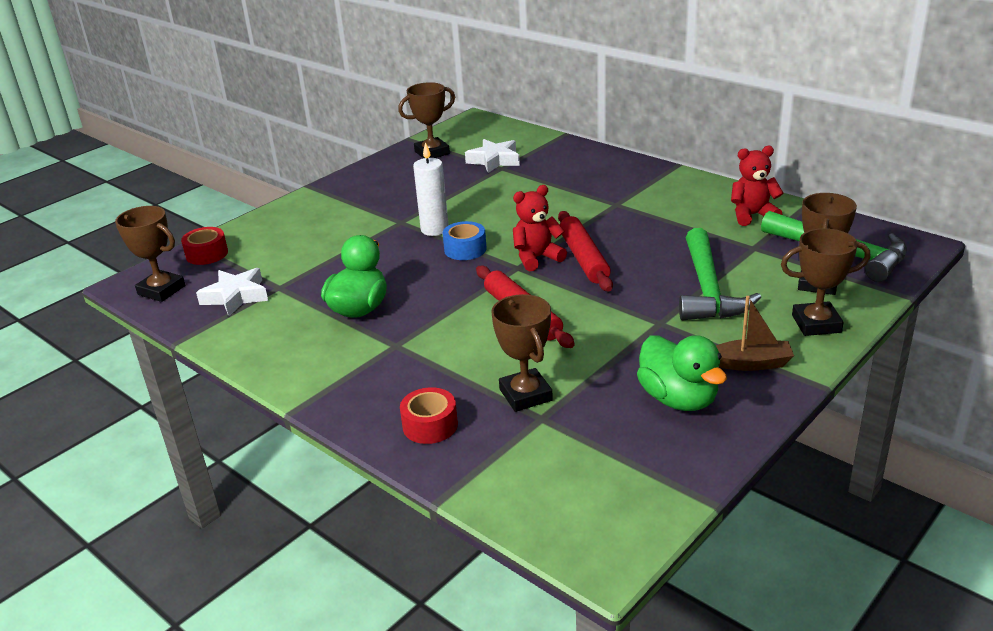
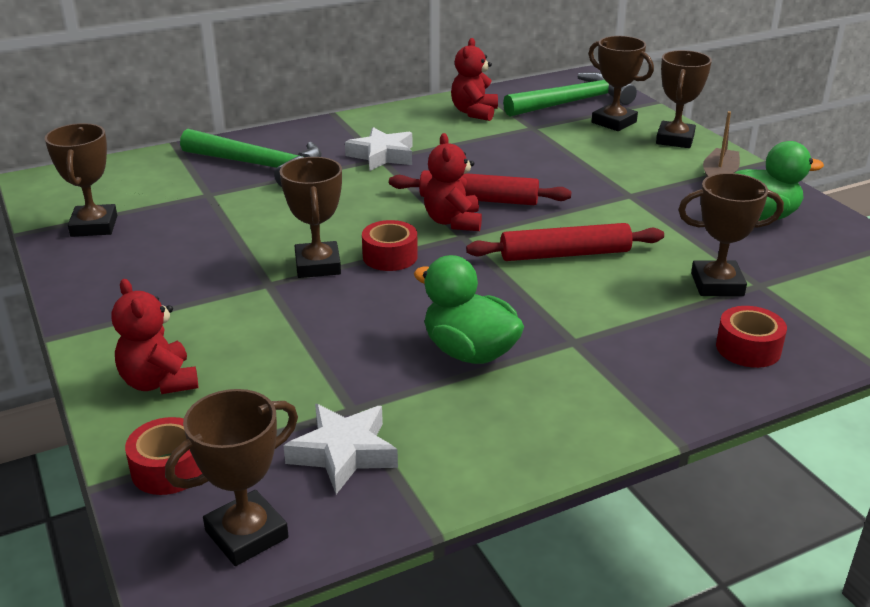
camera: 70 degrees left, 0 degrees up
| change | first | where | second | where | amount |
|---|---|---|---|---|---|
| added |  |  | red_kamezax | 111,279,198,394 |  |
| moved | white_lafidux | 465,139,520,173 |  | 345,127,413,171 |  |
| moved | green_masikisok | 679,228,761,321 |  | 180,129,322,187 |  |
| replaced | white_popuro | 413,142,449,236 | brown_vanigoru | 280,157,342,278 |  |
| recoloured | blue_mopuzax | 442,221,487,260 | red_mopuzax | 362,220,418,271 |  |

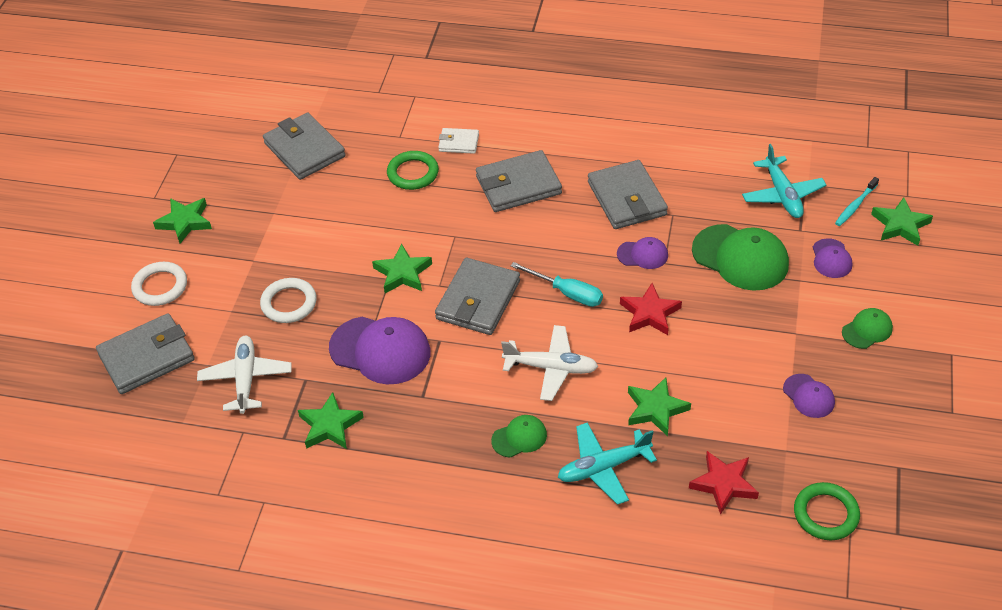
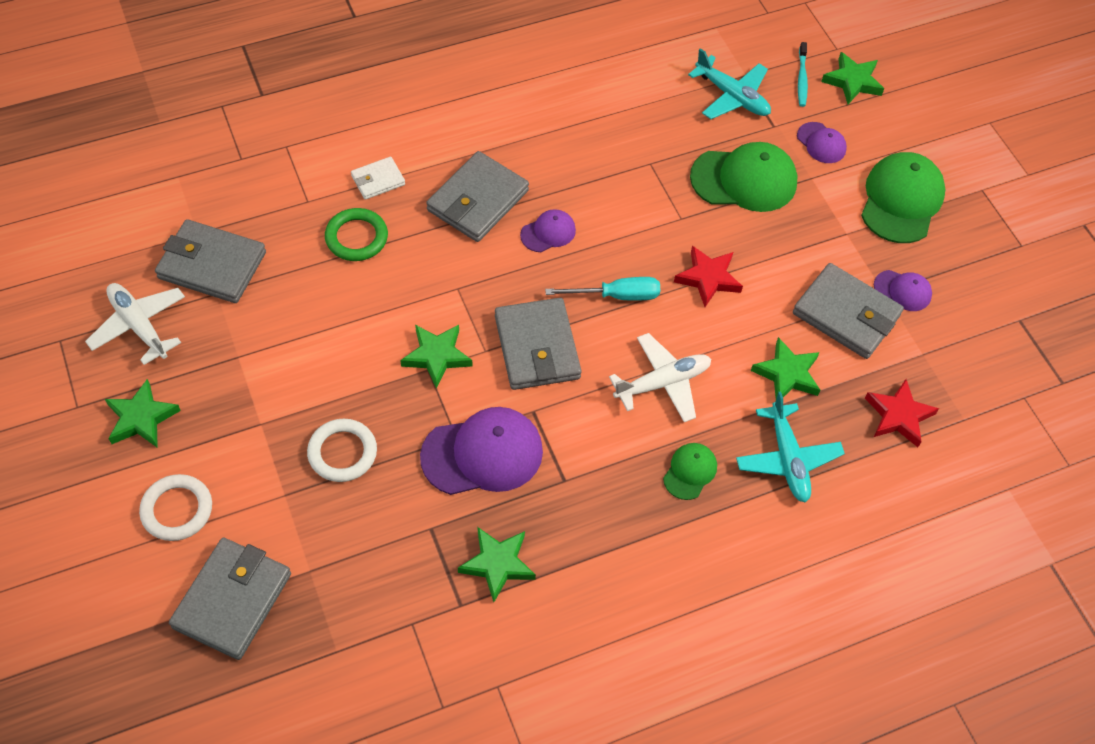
camera: 40 degrees left, 10 degrees up
| change | first | where | second | where | amount |
|---|---|---|---|---|---|
| removed | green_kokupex | 794,482,860,540 |  |  |  |
| moved | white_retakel | 197,335,292,414 |  | 85,283,185,365 |  |
| moved | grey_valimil | 588,160,668,229 |  | 793,263,904,359 |  |
| moved | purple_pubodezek | 617,237,668,269 |  | 520,209,576,252 |  |
| turned | turquoise_retakel | 558,422,657,505 |  | 736,391,845,503 | 45 degrees counterclockwise |
| resized | green_pubodezek | 842,308,893,349 |  | 861,152,945,243 | x1.93 |

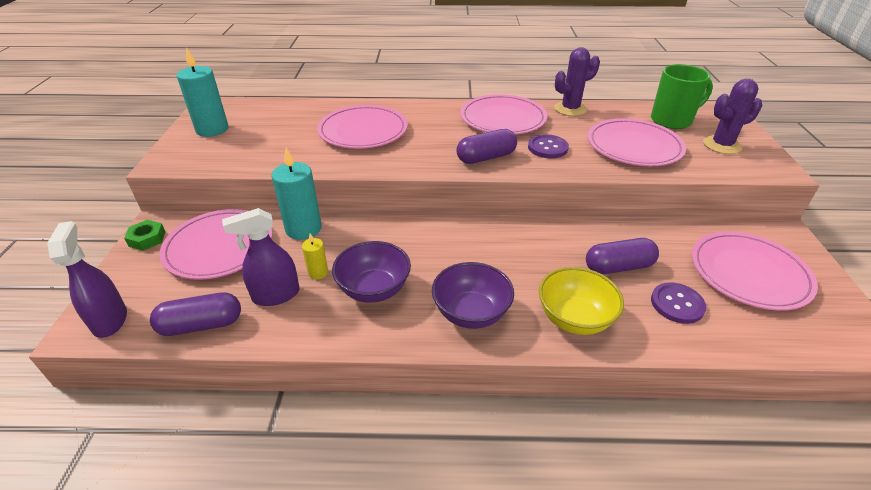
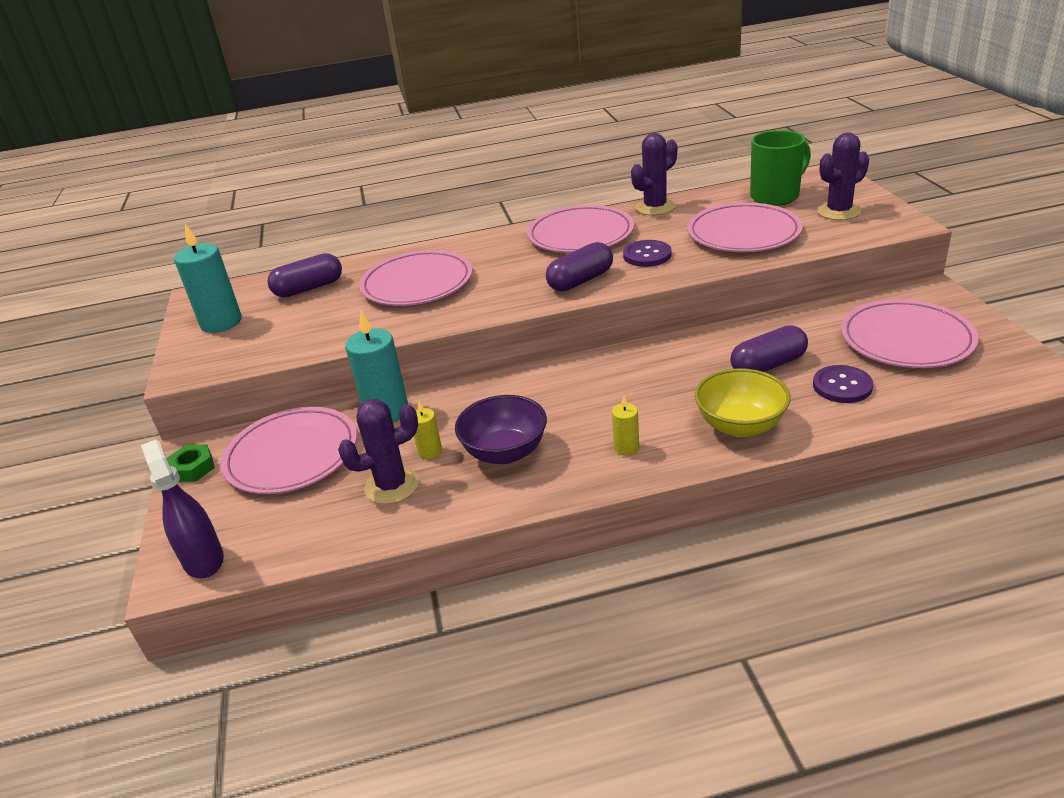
camera: 10 degrees left, 5 degrees down
| change | first | where | second | where | amount |
|---|---|---|---|---|---|
| moved | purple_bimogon | 150,292,241,336 |  | 267,253,342,297 |  |
| replaced | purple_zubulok | 222,208,299,306 | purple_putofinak | 338,399,419,504 |  |
| replaced | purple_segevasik | 432,262,514,329 | yellow_popuro | 612,396,639,456 |  |

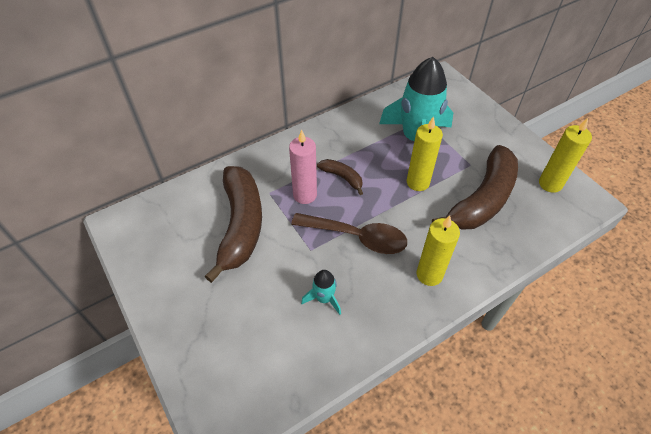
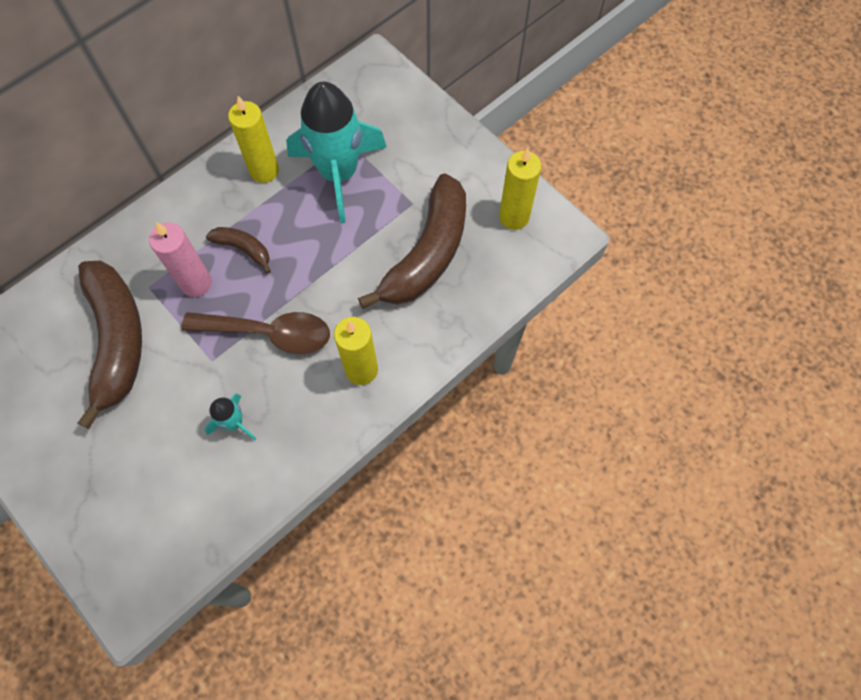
camera: 10 degrees left, 15 degrees up
| change | first | where | second | where | amount |
|---|---|---|---|---|---|
| moved | yellow_popuro | 407,116,443,191 |  | 228,96,279,183 |  |

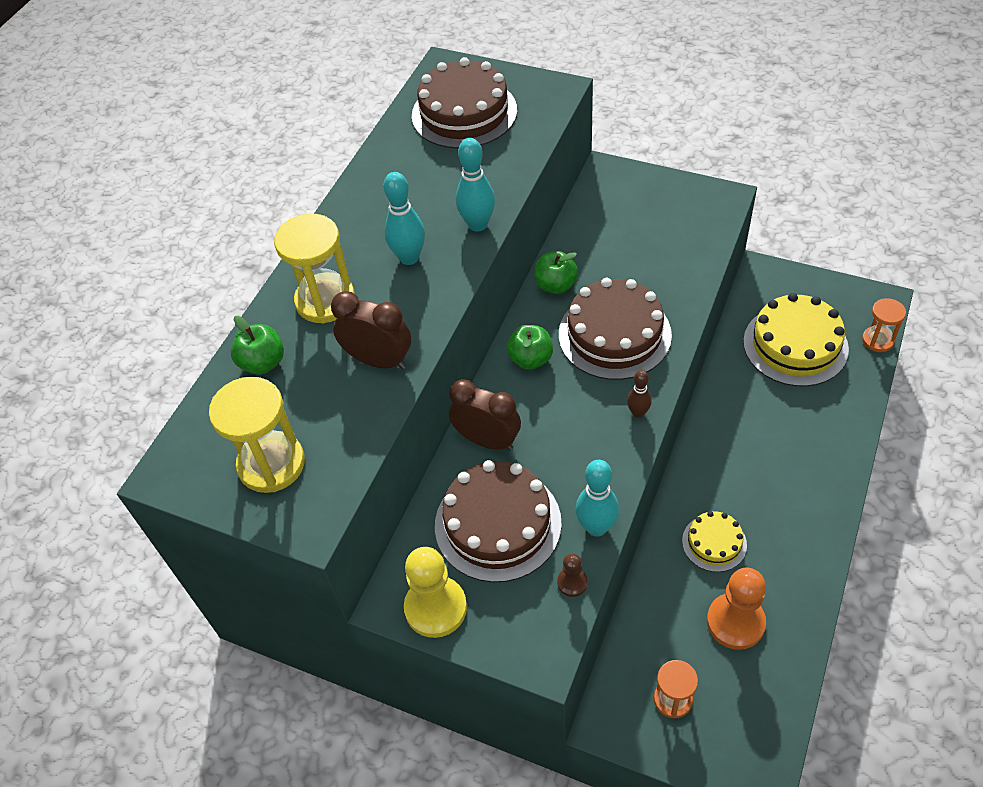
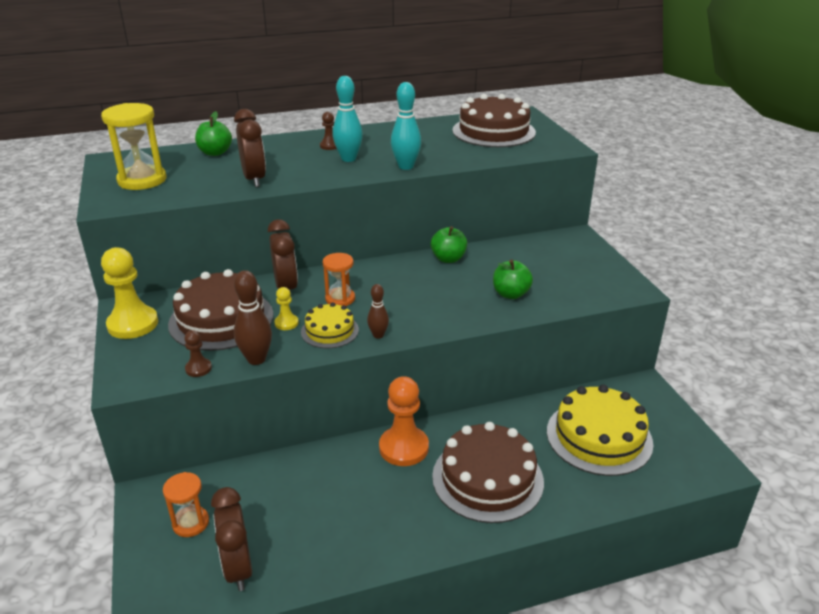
camera: 45 degrees right, 20 degrees down
| change | first | where | second | where | amount |
|---|---|---|---|---|---|
| removed | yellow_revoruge | 274,214,355,324 |  |  |  |
| added |  |  | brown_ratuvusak | 211,487,252,591 |  |
| added |  |  | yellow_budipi | 274,287,299,330 |  |
| added |  |  | brown_budipi | 320,112,337,150 |  |
| moved | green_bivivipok | 507,325,553,370 |  | 493,260,533,299 |  |
| moved | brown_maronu | 559,278,672,380 |  | 432,422,544,523 |  |
| moved | yellow_maronu | 682,511,747,572 |  | 301,303,359,348 |  |
| moved | orange_budipi | 707,568,766,650 |  | 379,376,429,466 |  |
| moved | orange_revoruge | 862,298,906,352 |  | 323,253,355,306 |  |
| recoloured | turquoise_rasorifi | 576,460,619,537 | brown_rasorifi | 234,270,272,365 |  |

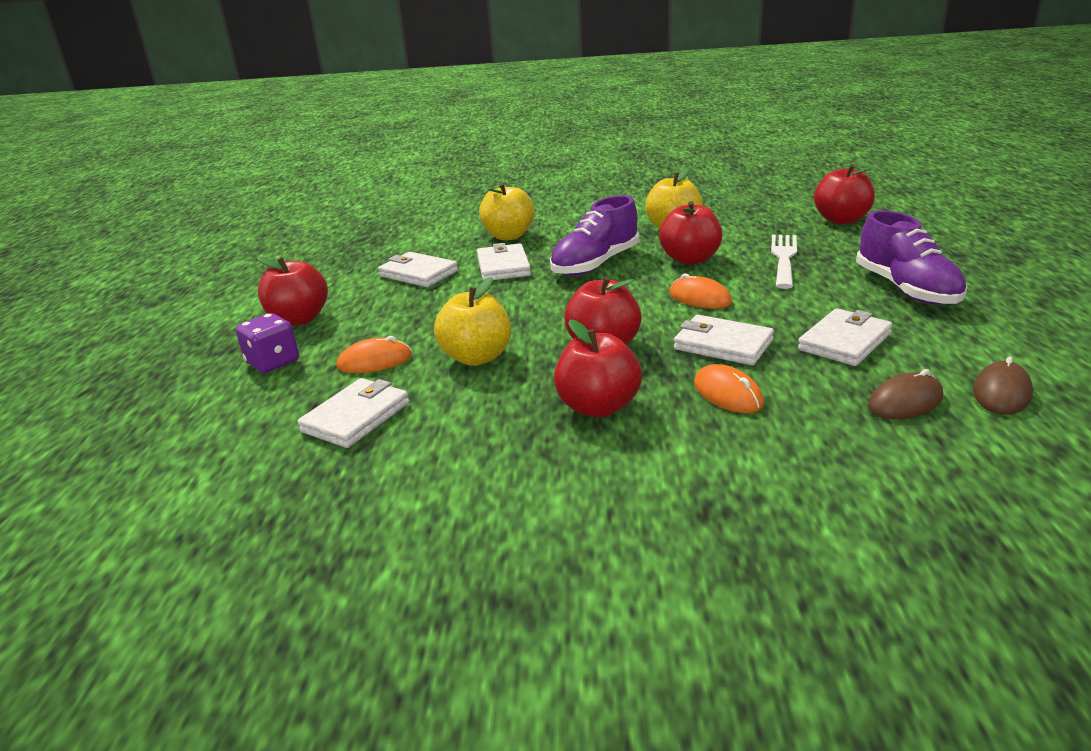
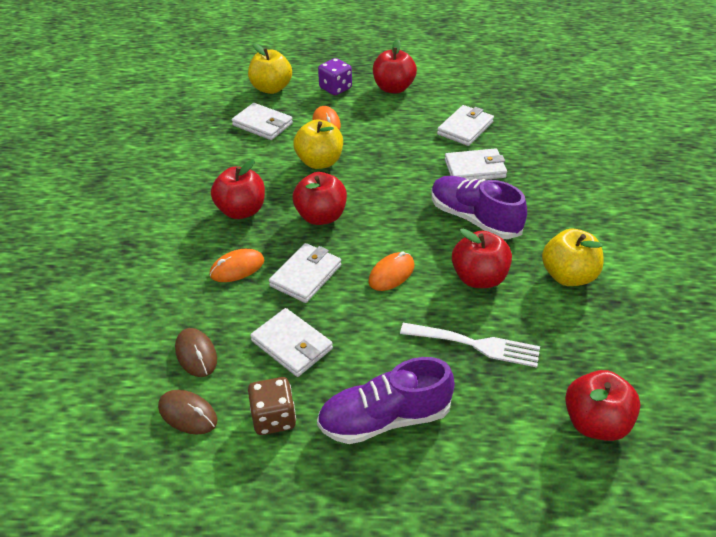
camera: 90 degrees right, 15 degrees up
| change | first | where | second | where | amount |
|---|---|---|---|---|---|
| added |  |  | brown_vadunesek | 248,377,296,435 |  |
| moved | yellow_bivivipok | 479,183,535,240 |  | 248,43,292,94 |  |

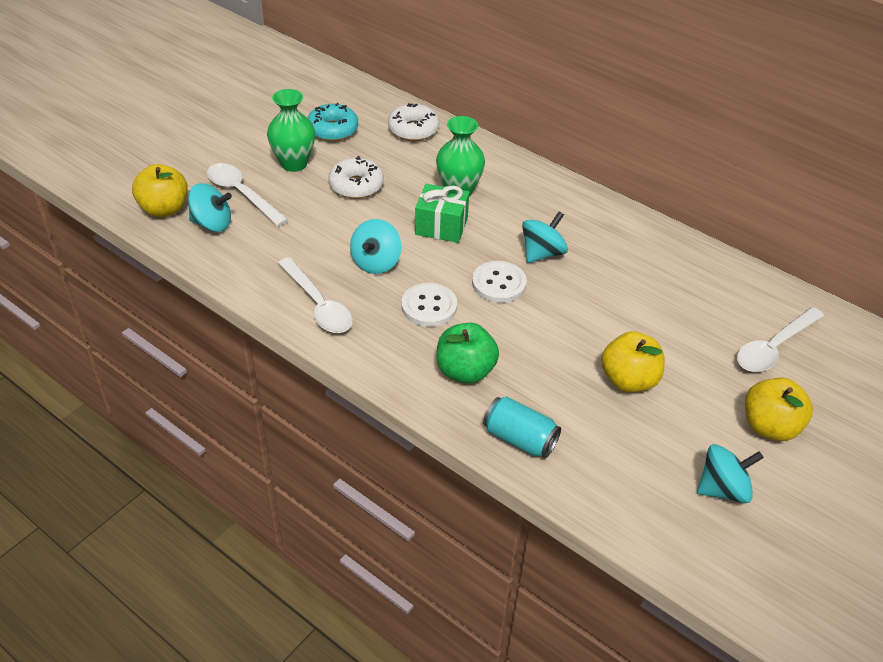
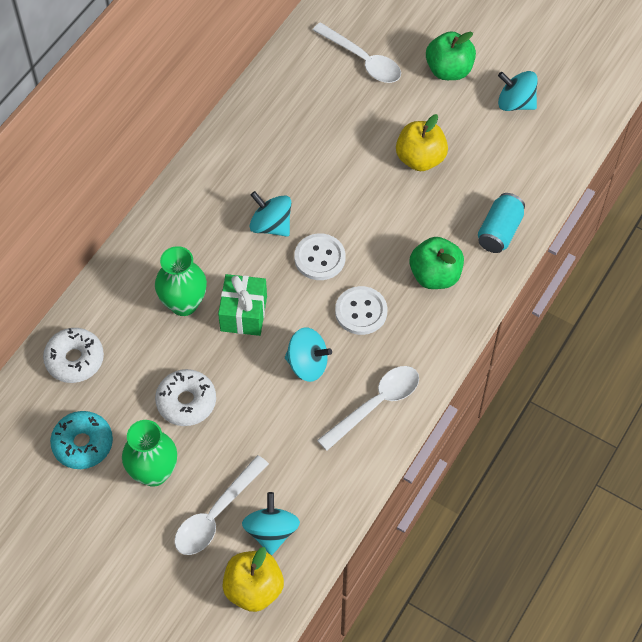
camera: 95 degrees left, 15 degrees up
| change | first | where | second | where | amount |
|---|---|---|---|---|---|
| recoloured | yellow_bivivipok | 745,378,813,441 | green_bivivipok | 426,31,476,80 |  |
| turned | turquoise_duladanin | 697,444,764,503 |  | 498,71,538,111 | 45 degrees counterclockwise |

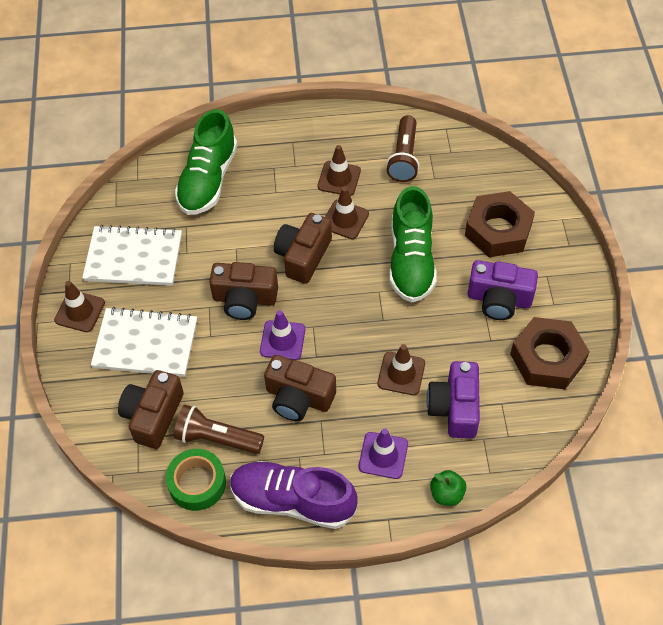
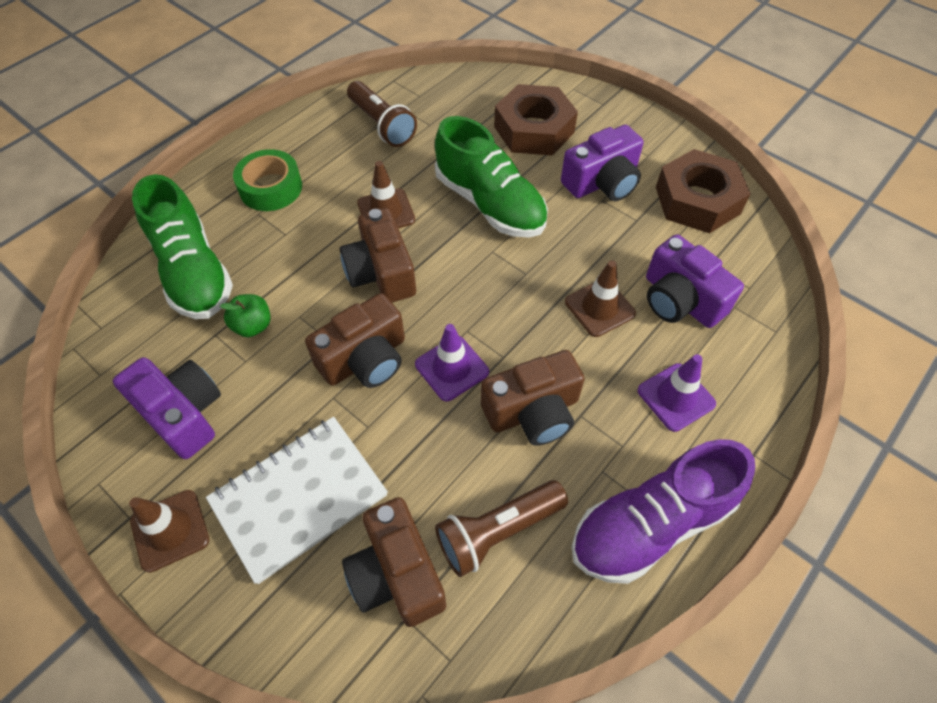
camera: 45 degrees left, 0 degrees up
| change | first | where | second | where | amount |
|---|---|---|---|---|---|
| removed | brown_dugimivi | 317,145,361,196 |  |  |  |
| moved | green_mopuzax | 166,449,226,511 |  | 233,149,302,211 |  |
| moved | green_bivivipok | 430,470,466,506 |  | 220,294,271,337 |  |
| replaced | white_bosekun | 82,225,182,286 | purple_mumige | 113,357,221,459 |  |

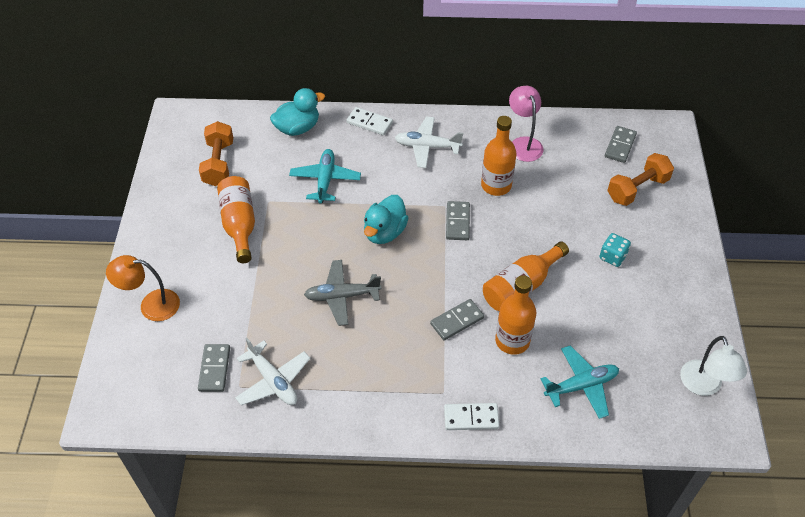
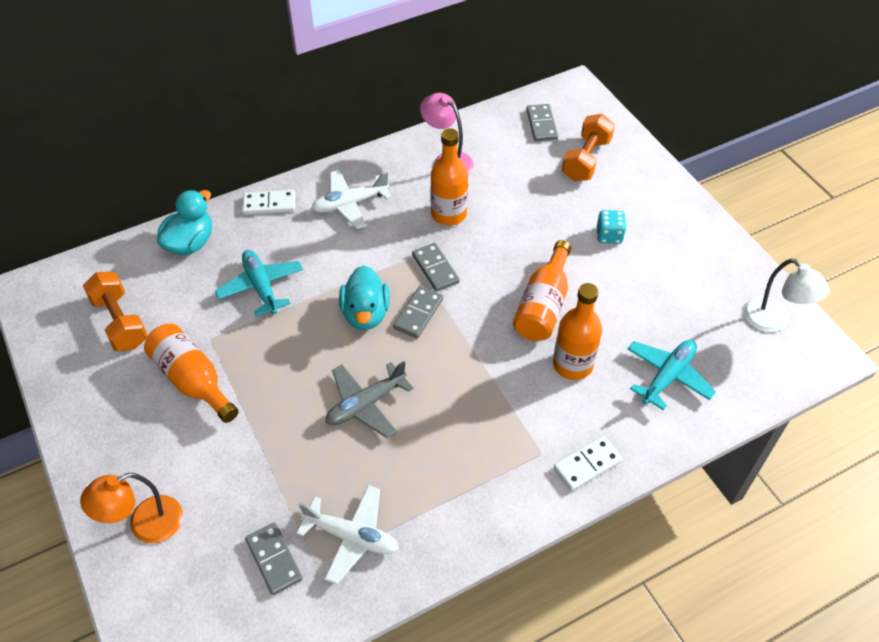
camera: 30 degrees left, 0 degrees up
| change | first | where | second | where | amount |
|---|---|---|---|---|---|
| moved | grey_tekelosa | 430,299,484,340 |  | 393,286,443,338 |  |

